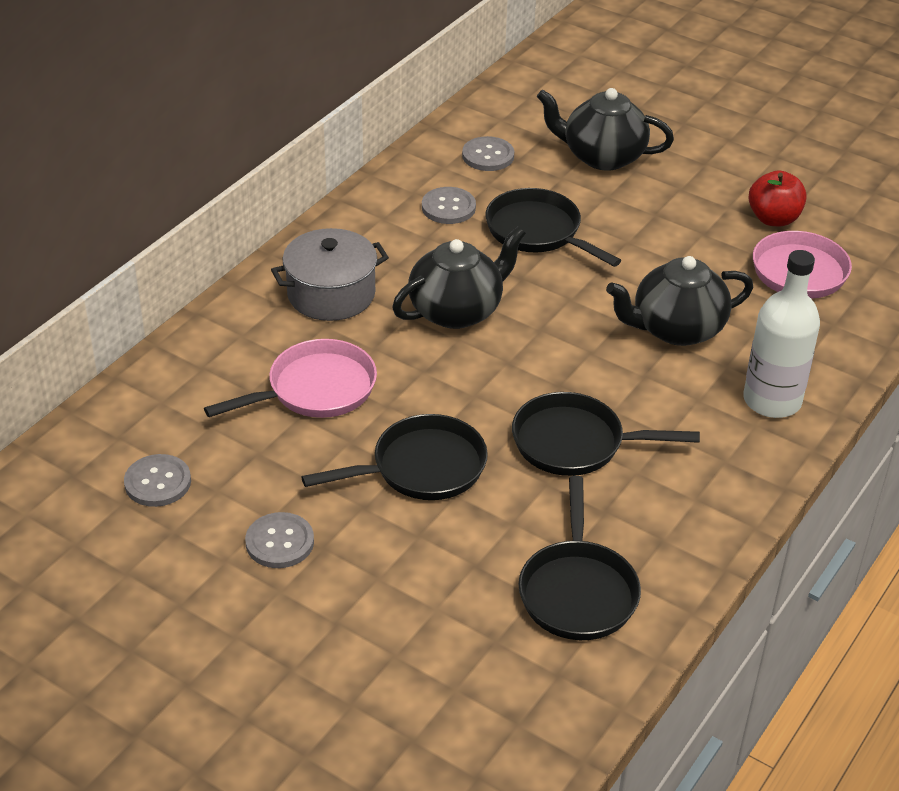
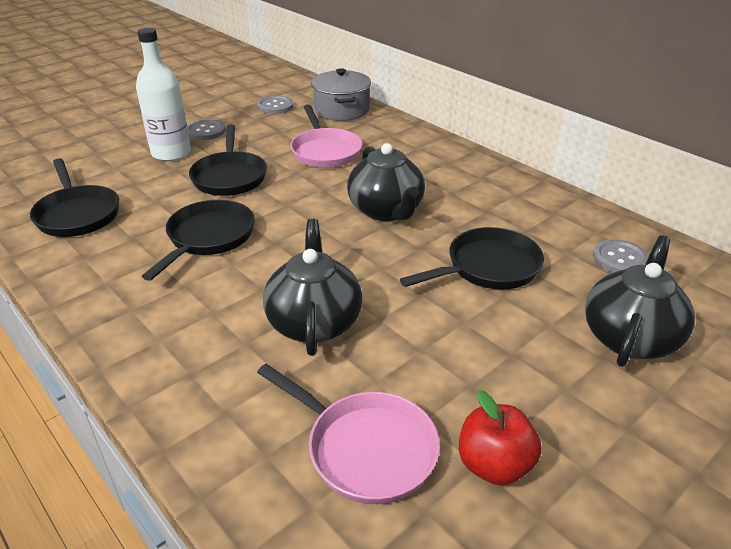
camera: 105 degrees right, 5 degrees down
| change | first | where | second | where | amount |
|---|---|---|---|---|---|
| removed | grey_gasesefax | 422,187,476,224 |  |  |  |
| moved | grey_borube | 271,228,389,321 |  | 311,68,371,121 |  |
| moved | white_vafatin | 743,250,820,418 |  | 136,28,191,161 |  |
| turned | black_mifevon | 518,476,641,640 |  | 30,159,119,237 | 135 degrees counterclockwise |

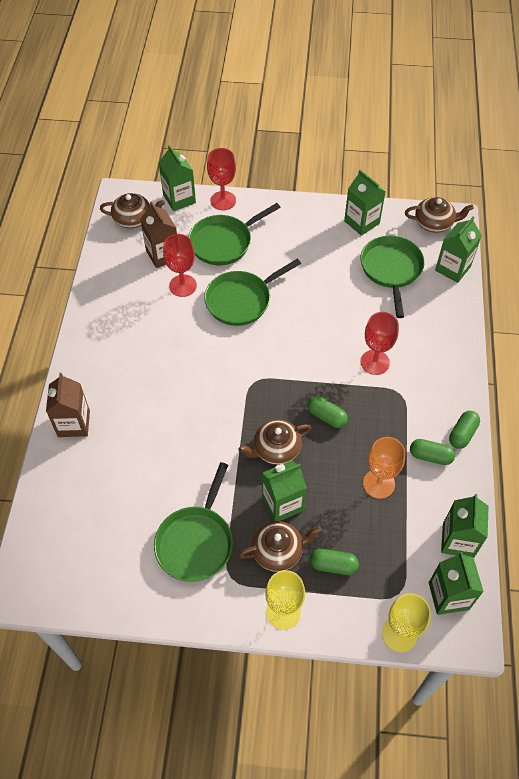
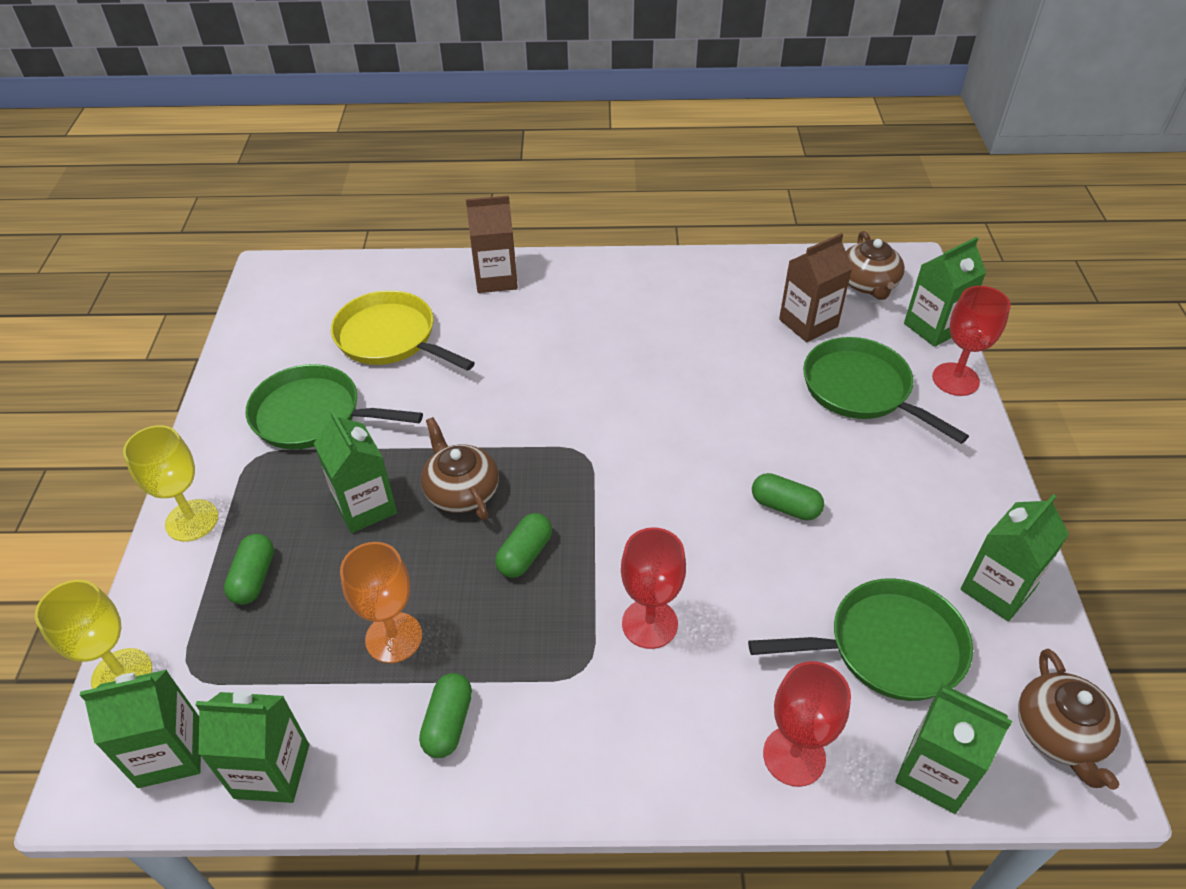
camera: 85 degrees right, 10 degrees down
| change | first | where | second | where | amount |
|---|---|---|---|---|---|
| removed | green_mifevon | 204,259,301,326 |  |  |  |
| removed | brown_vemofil | 239,521,322,572 |  |  |  |
| added |  |  | yellow_mifevon | 331,290,475,371 |  |
| moved | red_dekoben | 163,234,197,297 |  | 763,661,851,787 |  |
| moved | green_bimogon | 449,411,480,449 |  | 752,473,824,521 |  |

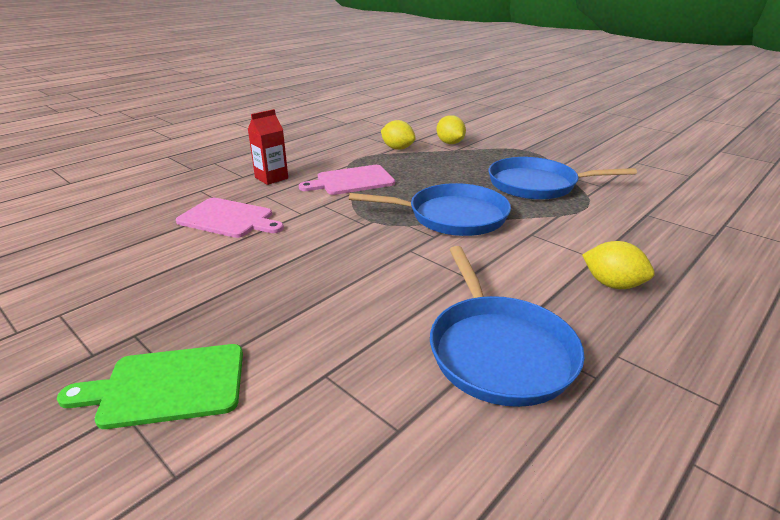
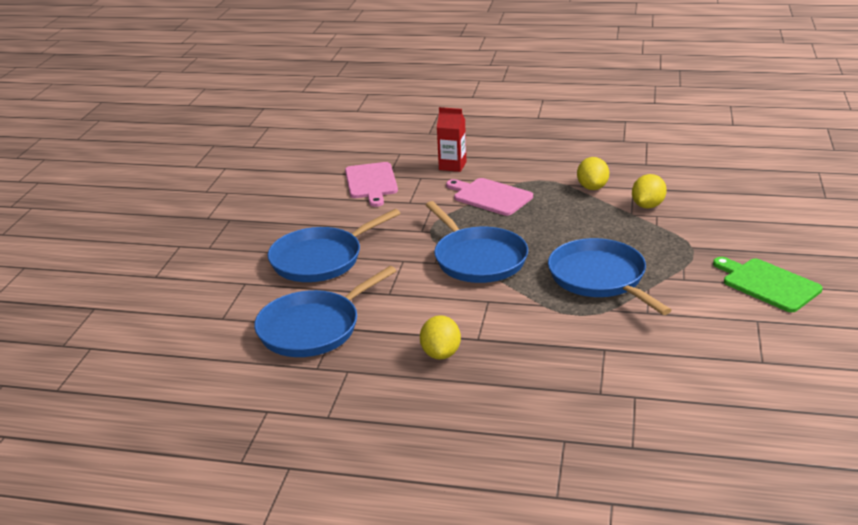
camera: 60 degrees right, 0 degrees up
| change | first | where | second | where | amount |
|---|---|---|---|---|---|
| added |  |  | blue_mifevon | 268,209,400,282 |  |
| moved | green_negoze | 57,344,243,429 |  | 713,257,823,312 |  |

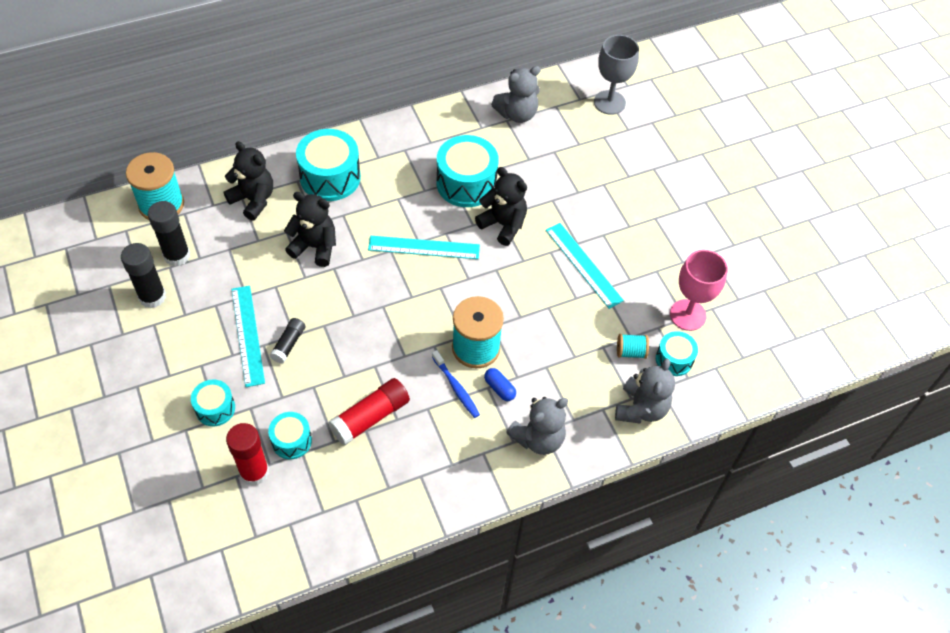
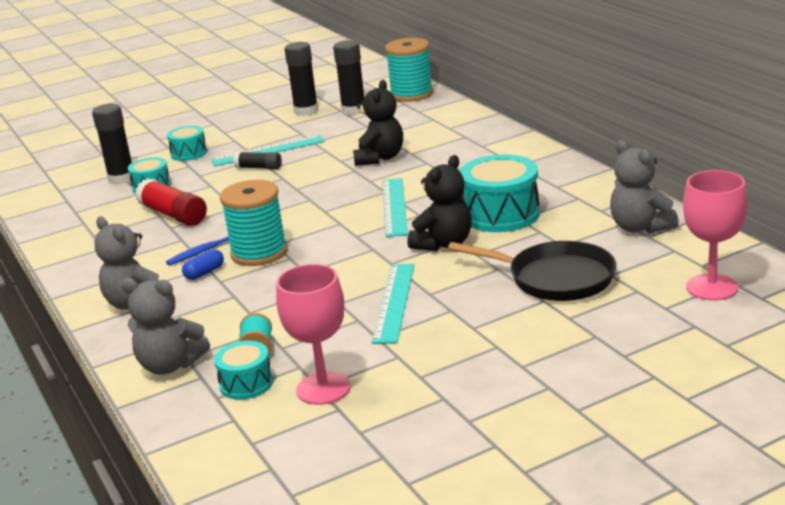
camera: 90 degrees right, 30 degrees down
| change | first | where | second | where | amount |
|---|---|---|---|---|---|
| removed | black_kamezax | 224,141,273,221 |  |  |  |
| removed | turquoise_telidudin | 296,129,361,201 |  |  |  |
| added |  |  | black_mifevon | 448,241,616,301 |  |
| recoloured | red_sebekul | 226,423,269,486 | black_sebekul | 92,104,132,184 |  |
| recoloured | grey_dekoben | 594,35,639,115 | pink_dekoben | 683,170,747,300 |  |
| turned | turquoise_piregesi | 546,223,624,309 |  | 372,264,414,344 | 45 degrees counterclockwise |

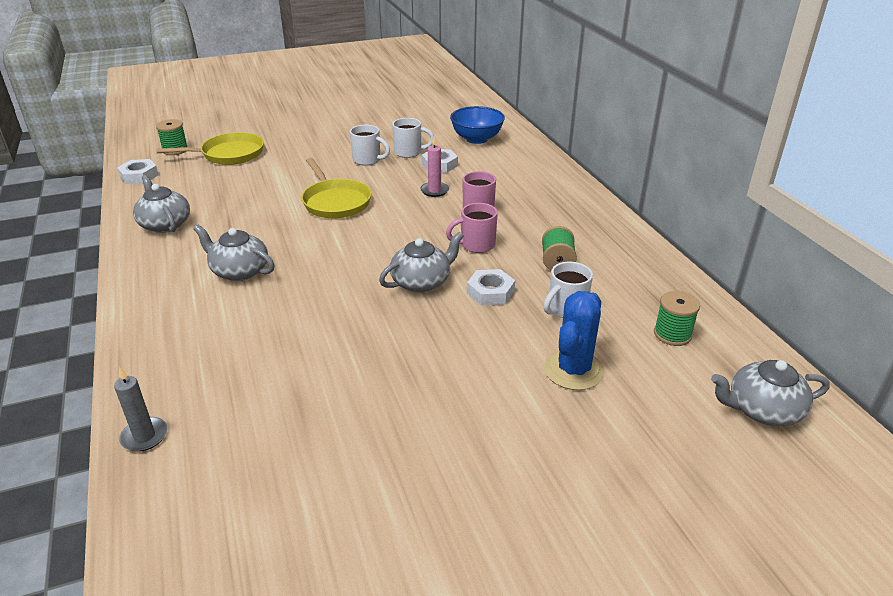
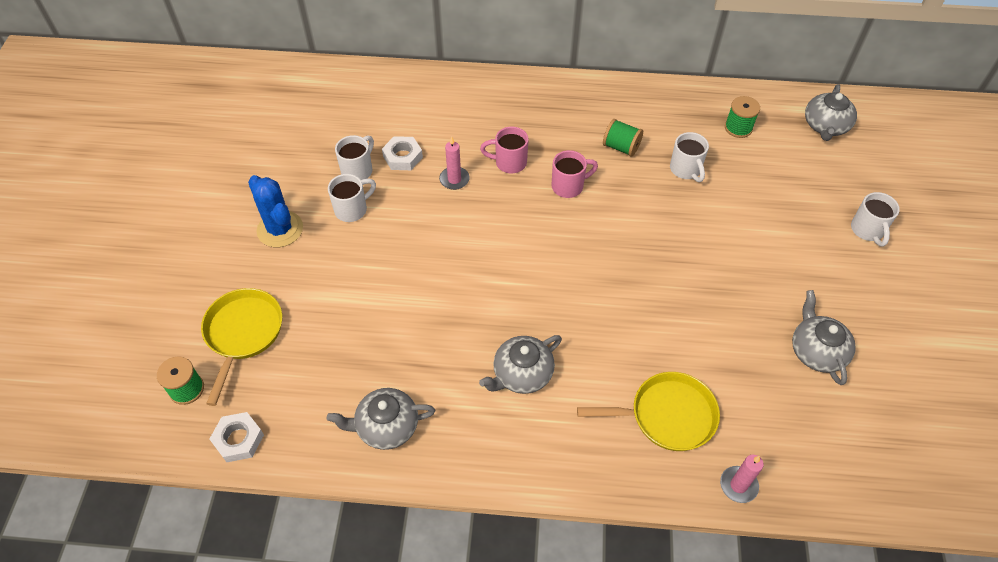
camera: 65 degrees left, 20 degrees up
| change | first | where | second | where | amount |
|---|---|---|---|---|---|
| removed | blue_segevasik | 450,106,505,144 |  |  |  |
| removed | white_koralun | 467,269,515,305 |  |  |  |
| added |  |  | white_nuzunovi | 851,192,900,247 |  |
| moved | yellow_mifevon | 301,158,371,218 |  | 577,372,720,451 |  |
| moved | grey_vemofil | 379,232,464,293 |  | 792,290,856,385 |  |
| moved | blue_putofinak | 544,291,605,390 |  | 248,175,303,247 |  |
| recoloured | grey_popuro | 114,366,168,452 | pink_popuro | 720,455,764,503 |  |
| turned | pink_nuzunovi | 446,203,498,253 |  | 552,150,598,198 | 120 degrees counterclockwise |

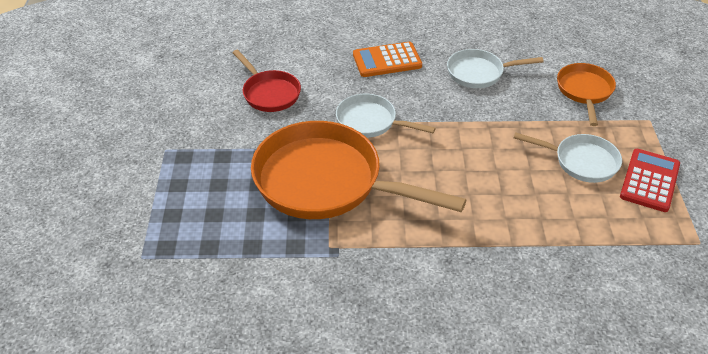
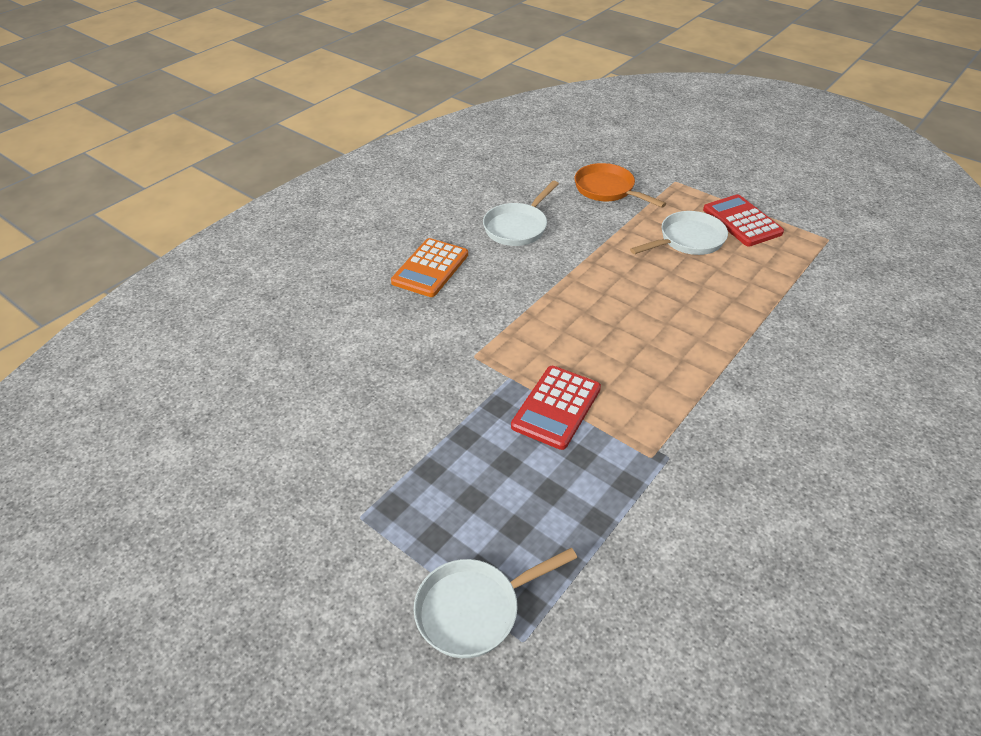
camera: 50 degrees left, 0 degrees up
| change | first | where | second | where | amount |
|---|---|---|---|---|---|
| removed | red_mifevon | 232,50,301,112 |  |  |  |
| moved | white_mifevon | 336,94,436,138 |  | 414,548,577,658 |  |
| replaced | orange_mifevon | 251,121,466,219 | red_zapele | 511,366,601,450 |  |

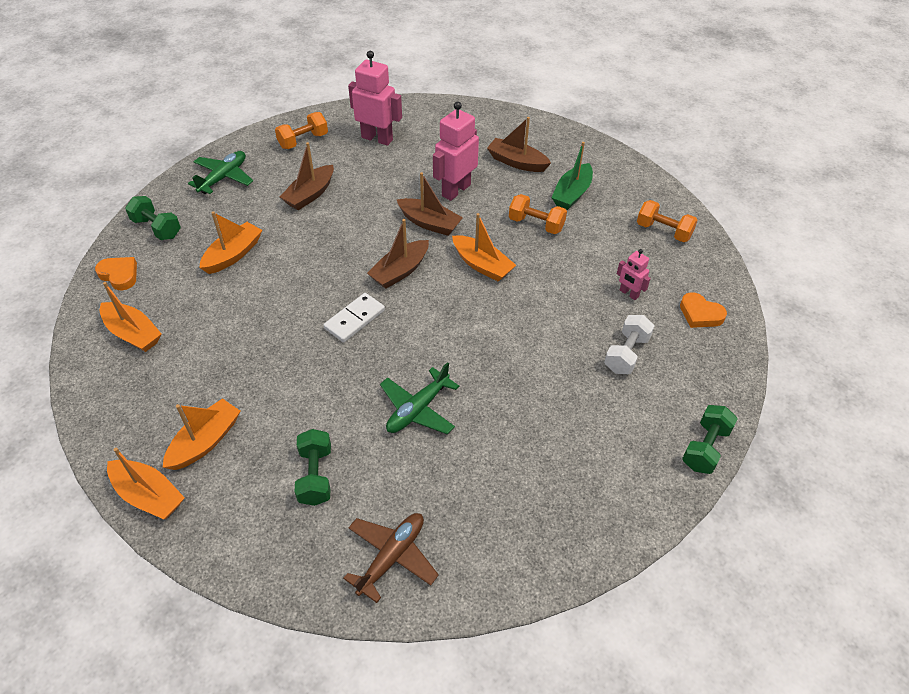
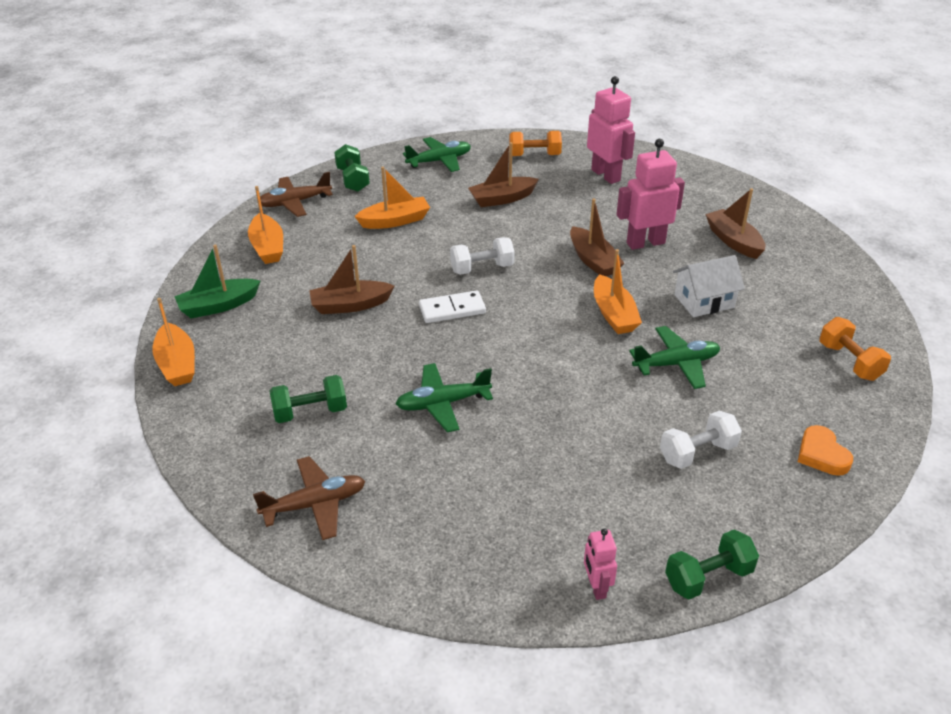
camera: 35 degrees right, 10 degrees down
| change | first | where | second | where | amount |
|---|---|---|---|---|---|
| removed | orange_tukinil | 163,398,241,470 |  |  |  |
| added |  |  | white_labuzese | 450,237,515,275 |  |
| added |  |  | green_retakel | 629,326,720,389 |  |
| moved | brown_tukinil | 367,219,429,289 |  | 309,245,394,314 |  |
| moved | green_tukinil | 551,142,593,210 |  | 174,244,260,318 |  |
| moved | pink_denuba | 617,249,651,300 |  | 584,528,617,600 |  |
| replaced | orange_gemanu | 95,257,137,290 | brown_retakel | 257,172,333,217 |  |
| replaced | orange_labuzese | 509,194,567,234 | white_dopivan | 673,255,745,317 |  |
| turned | green_labuzese | 295,429,331,506 |  | 269,375,347,423 | 45 degrees clockwise |

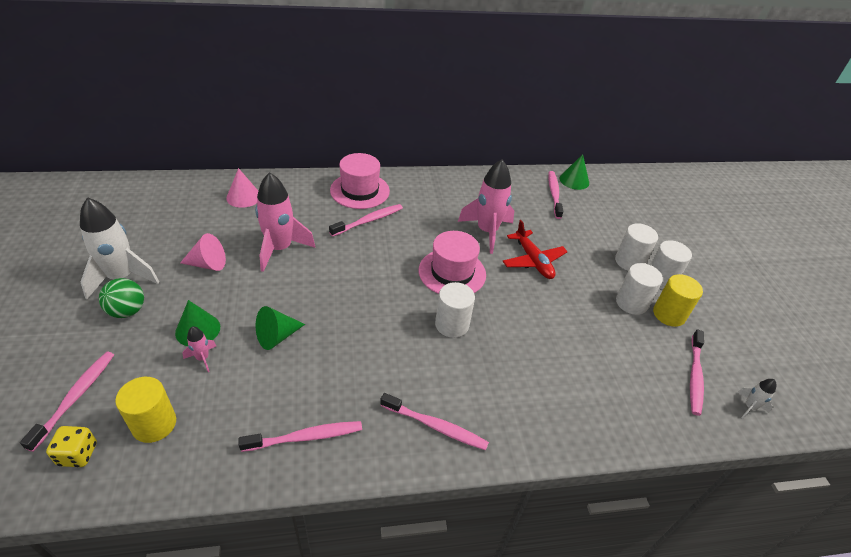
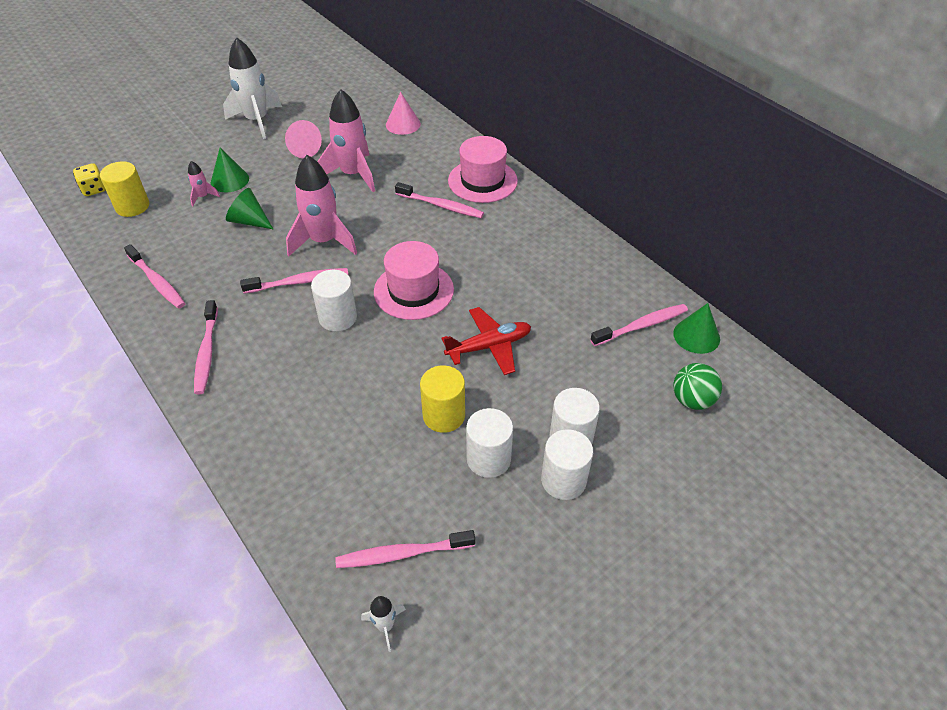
camera: 65 degrees right, 5 degrees up
| change | first | where | second | where | amount |
|---|---|---|---|---|---|
| moved | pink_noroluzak | 20,352,114,452 |  | 240,268,349,294 |  |
| moved | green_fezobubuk | 99,278,144,318 |  | 673,363,722,410 |  |
| moved | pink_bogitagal | 458,159,514,254 |  | 286,155,357,256 |  |
| moved | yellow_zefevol | 653,274,703,327 |  | 420,365,465,433 |  |
| turned | red_retakel | 503,220,568,279 |  | 442,307,531,375 | 150 degrees counterclockwise |

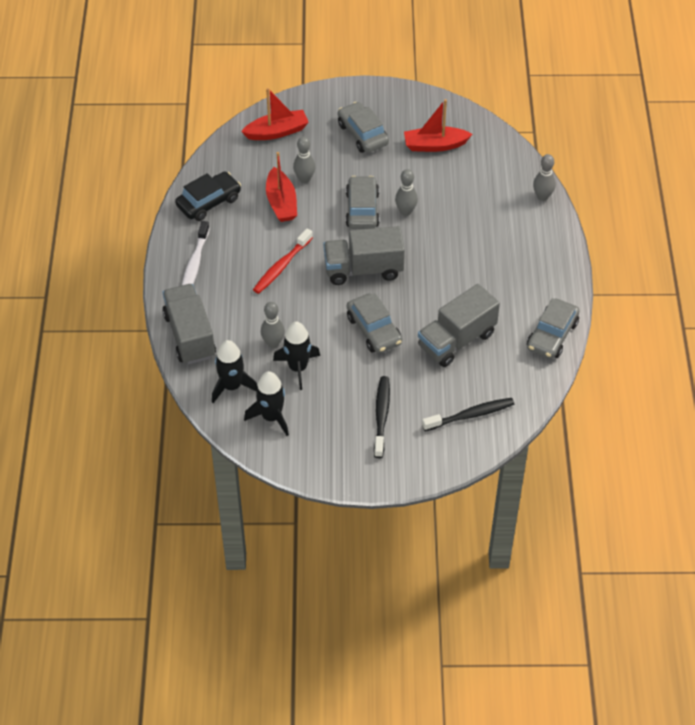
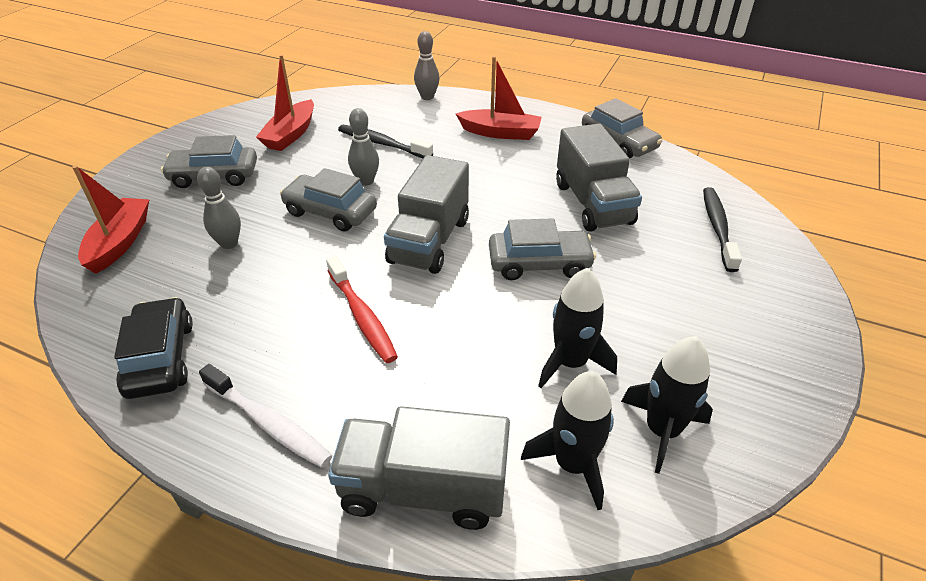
camera: 65 degrees left, 10 degrees down
| change | first | where | second | where | amount |
|---|---|---|---|---|---|
| removed | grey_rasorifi | 261,302,285,348 |  |  |  |
| moved | red_tukinil | 266,152,297,222 |  | 456,56,542,140 |  |
| moved | black_noroluzak | 374,376,390,458 |  | 338,125,433,158 |  |

